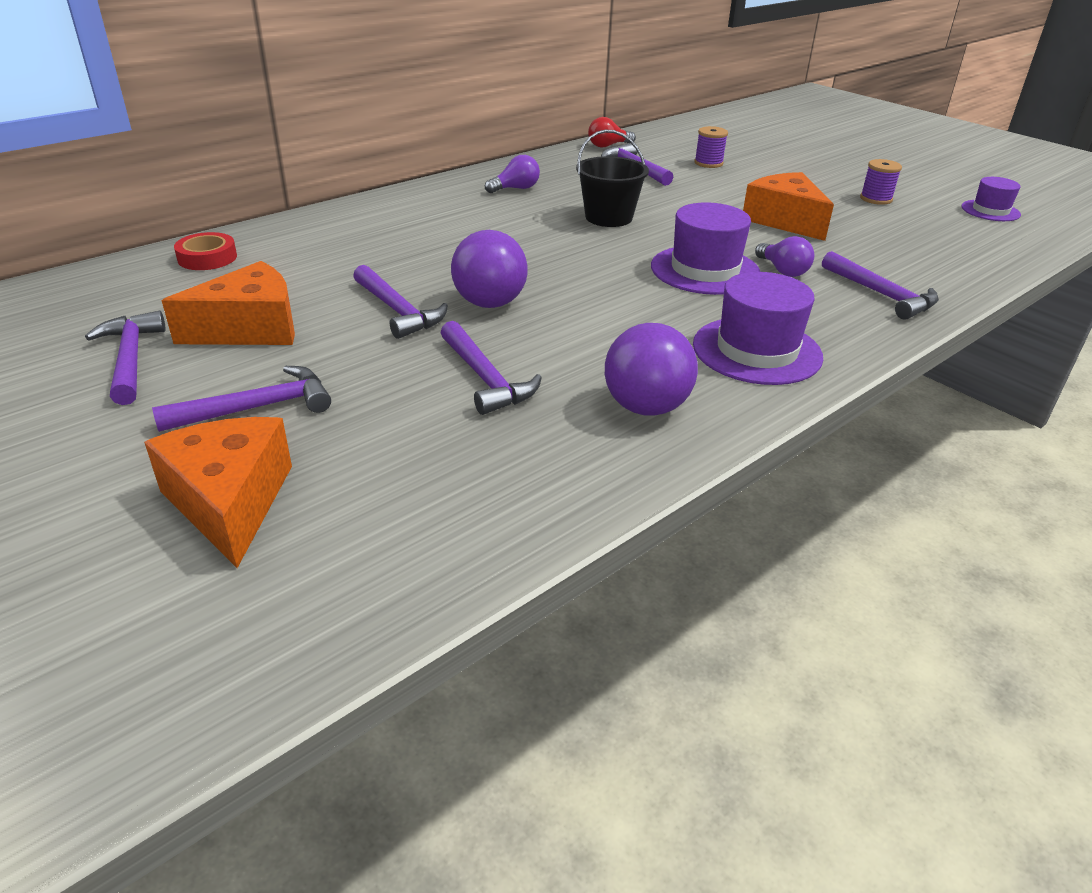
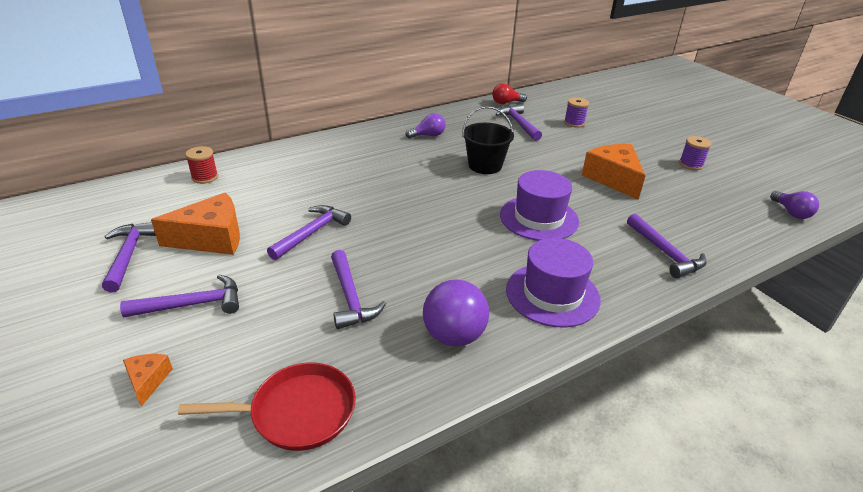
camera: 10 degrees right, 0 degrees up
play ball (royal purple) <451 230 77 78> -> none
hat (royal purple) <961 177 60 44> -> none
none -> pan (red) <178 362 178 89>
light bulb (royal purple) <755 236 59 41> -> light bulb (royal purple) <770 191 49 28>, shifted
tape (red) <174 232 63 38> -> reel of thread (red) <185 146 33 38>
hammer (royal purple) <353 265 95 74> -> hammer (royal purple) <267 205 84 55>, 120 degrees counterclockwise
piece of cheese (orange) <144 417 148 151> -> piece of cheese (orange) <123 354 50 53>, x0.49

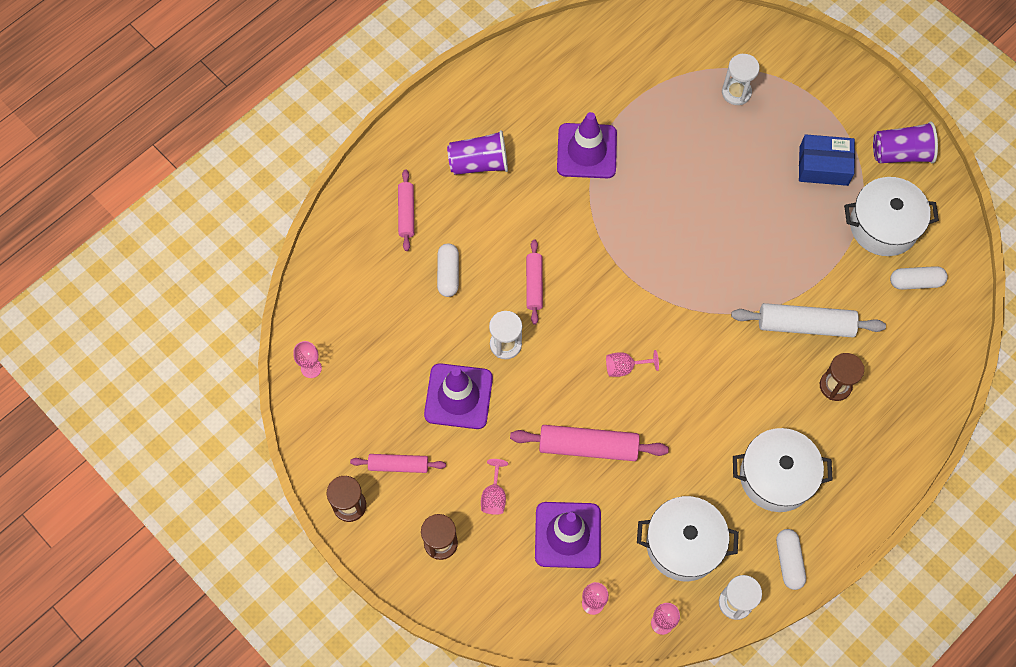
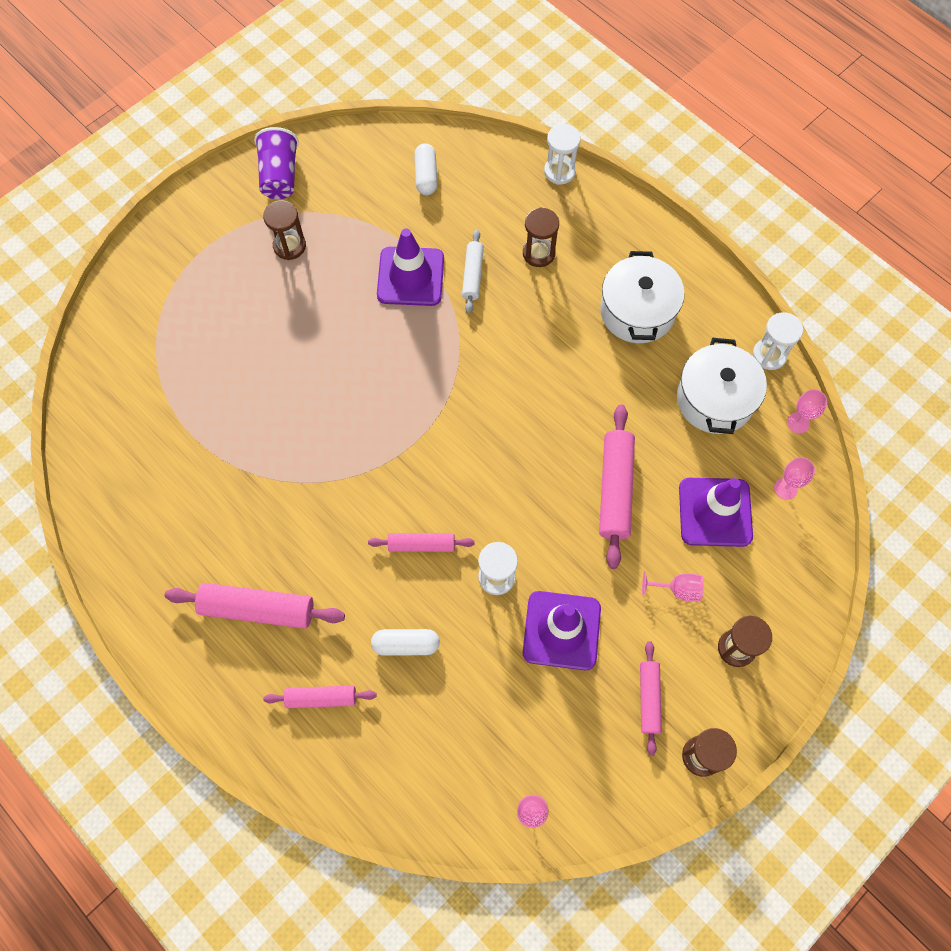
camera: 90 degrees left, 0 degrees up
chalice (pink) <606 350 53 27> -> none
pill shape (white) <776 529 30 61> -> none
stockpot (white) <844 177 95 79> -> none
traffic cone (royal purple) <557 112 60 66> -> traffic cone (royal purple) <377 228 67 78>, shifted
hourglass (white) <722 54 38 51> -> hourglass (white) <544 124 37 61>, shifted
beaker (royal purple) <447 130 61 45> -> dough roller (pink) <165 583 180 46>
package (blue) <799 134 56 52> -> hourglass (russet) <263 200 43 60>
dough roller (white) <731 303 155 34> -> dough roller (white) <462 229 22 85>, x0.60

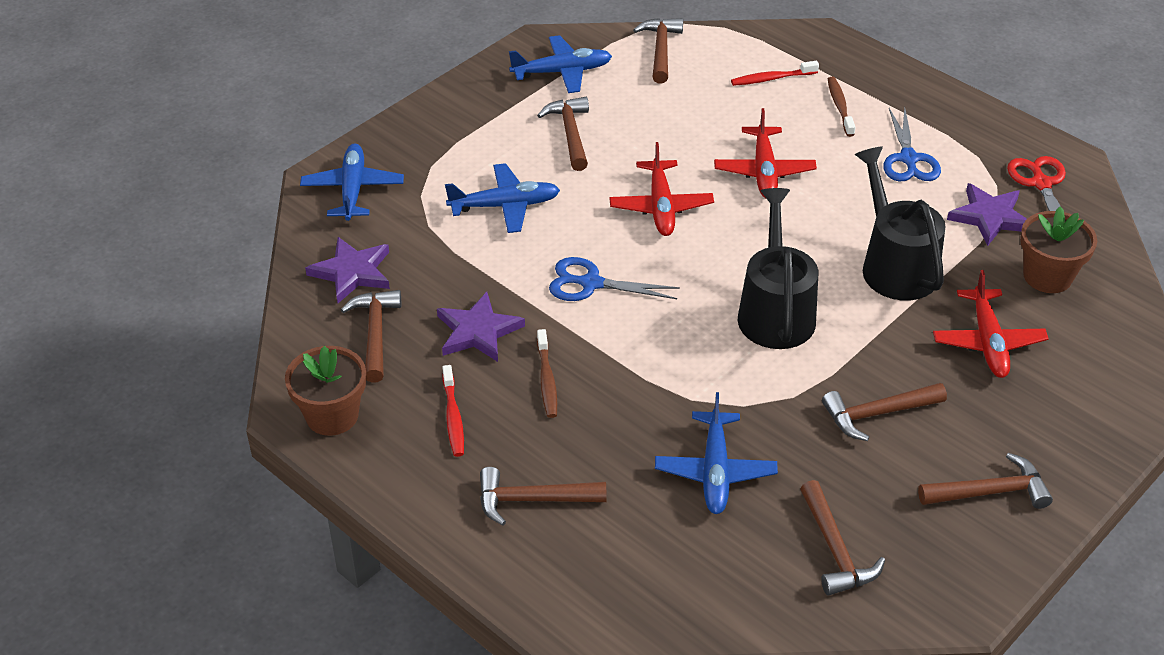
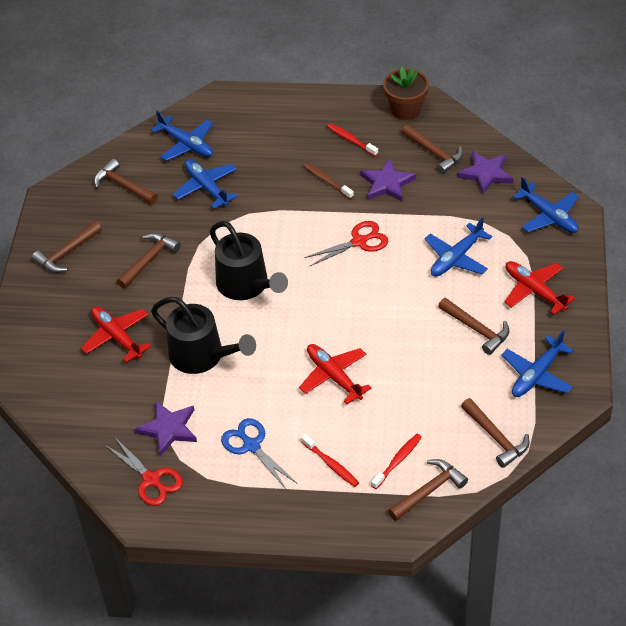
camera: 145 degrees right, 5 degrees up
plant pot (russet) <1020 207 77 86> -> none
none -> plane (blue) <151 111 62 50>
hammer (russet) <480 467 126 58> -> hammer (russet) <388 459 80 62>, shifted
plane (red) <609 142 105 94> -> plane (red) <504 261 71 54>, shifted
shears (blue) <549 257 131 44> -> shears (red) <304 221 84 45>
tooth brush (russet) <828 77 27 60> -> tooth brush (red) <301 434 58 53>

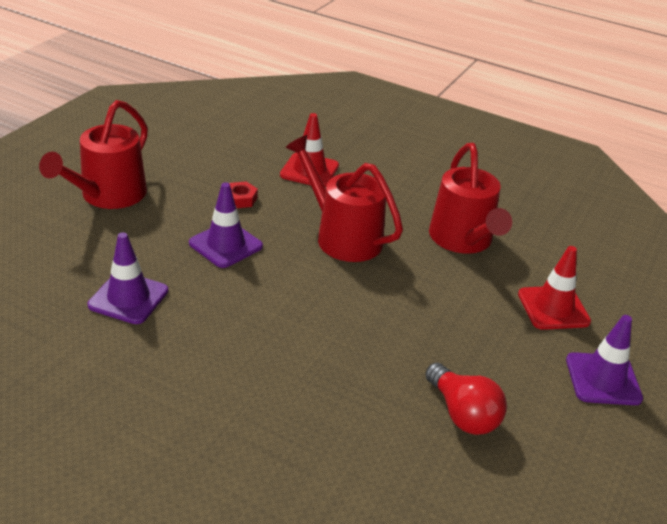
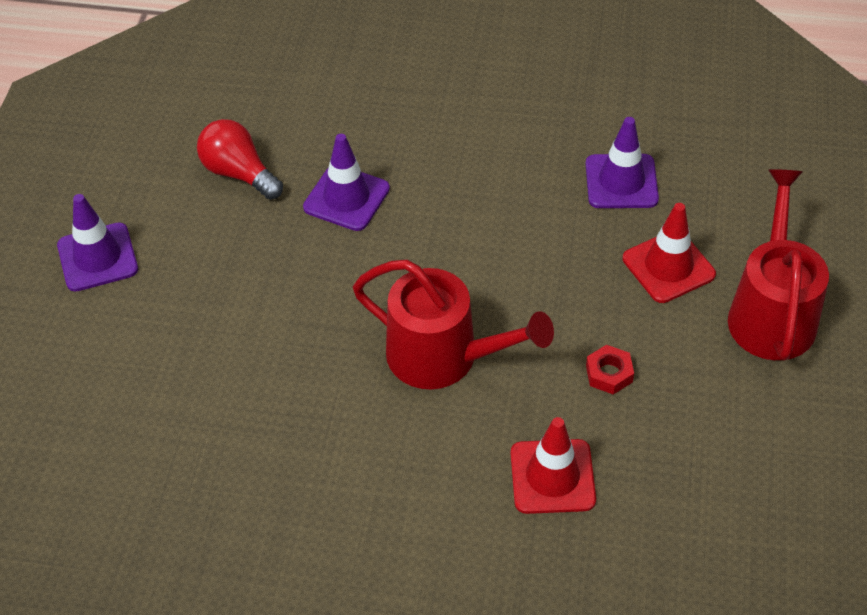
camera: 165 degrees right, 15 degrees up
watering can (red) <429 143 83 111> -> none
traffic cone (royal purple) <189 182 74 86> -> traffic cone (royal purple) <303 134 87 97>, shifted
traffic cone (red) <518 246 73 84> -> traffic cone (red) <623 203 93 100>, shifted

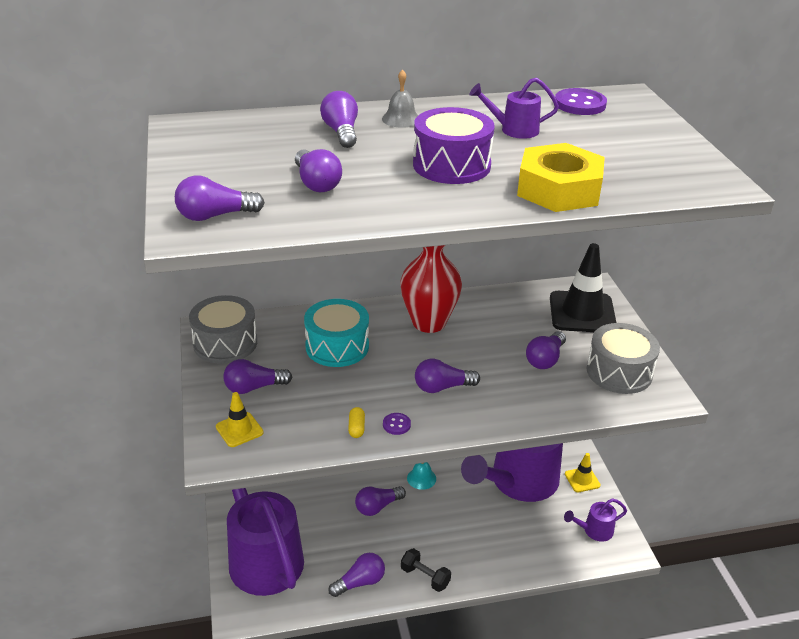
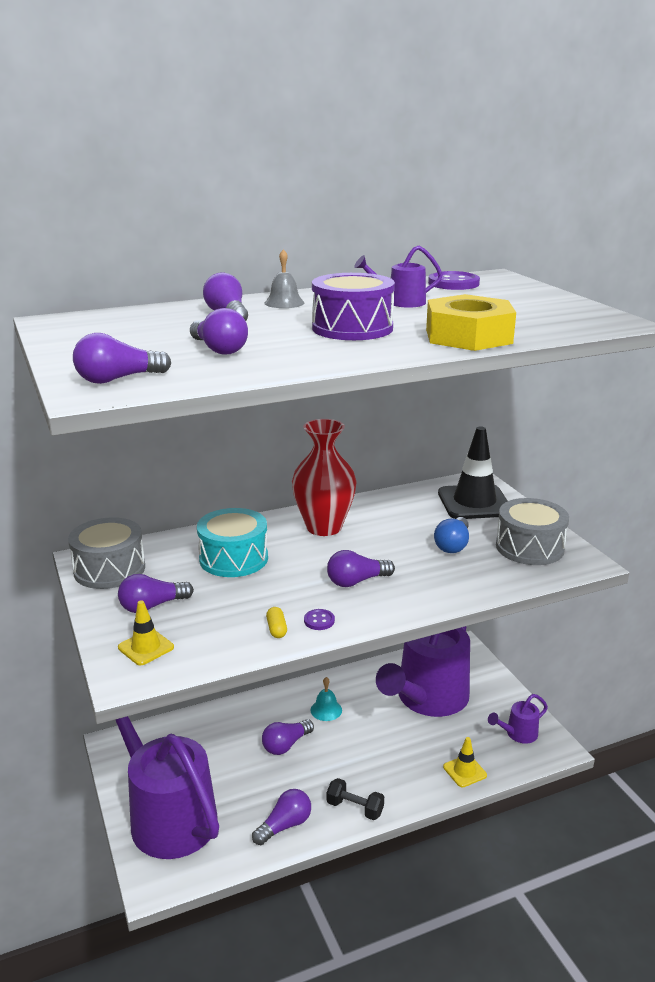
camera: 10 degrees left, 10 degrees down
traffic cone (golden) <565 453 36 39> -> traffic cone (golden) <443 737 44 50>, shifted
light bulb (royal purple) <526 331 40 38> -> light bulb (blue) <434 517 35 36>

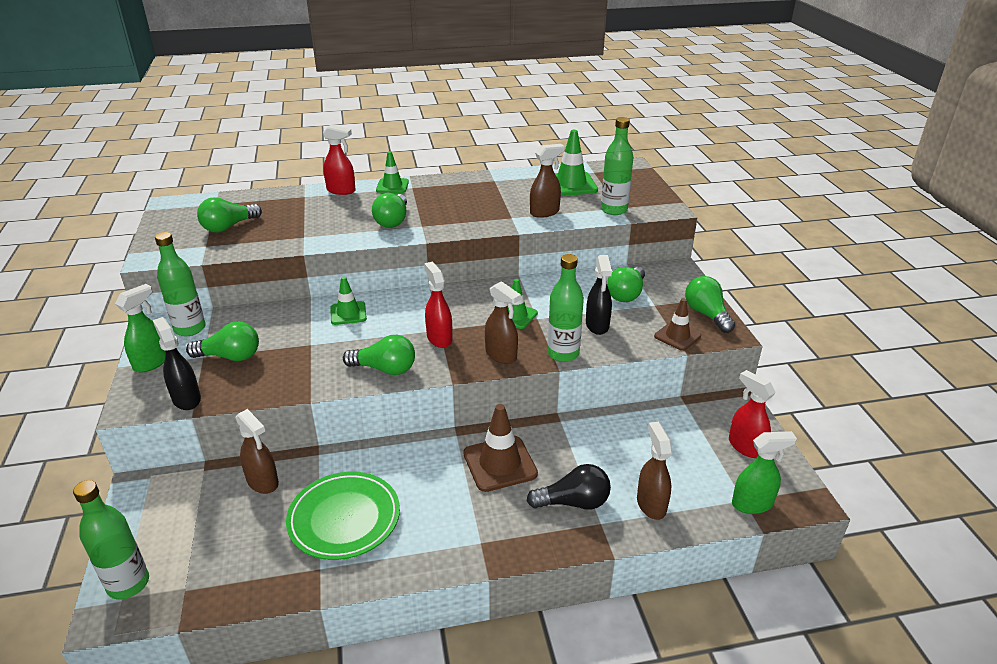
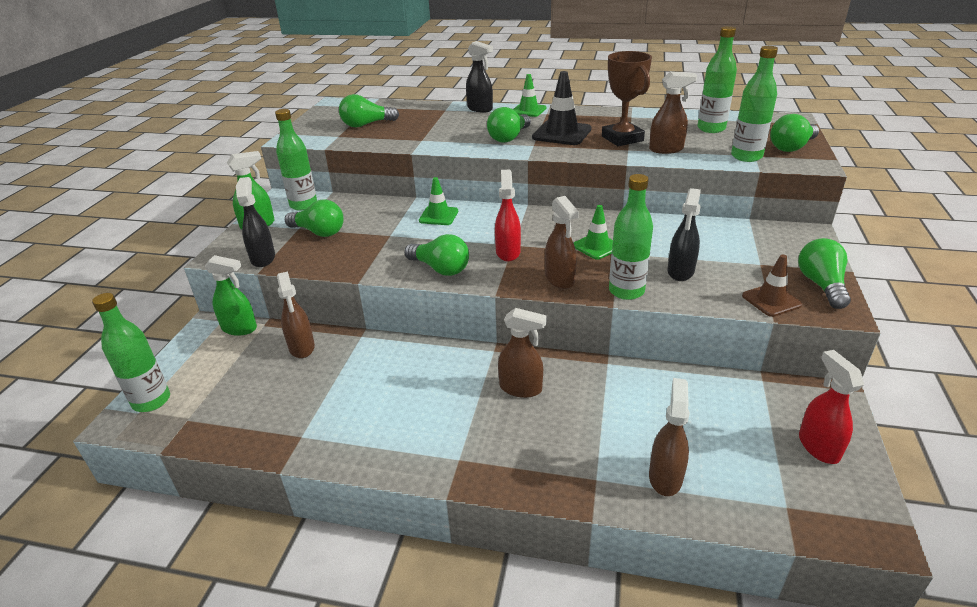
camera: 25 degrees right, 0 degrees up
dinner plate (leaf-green) <286 472 114 88> -> none
light bulb (jet-black) <527 464 84 45> -> none
none -> traffic cone (jet-black) <532 71 60 74>
none -> prize cup (russet) <602 51 50 95>
light bulb (leaf-green) <607 266 38 36> -> light bulb (leaf-green) <770 114 49 38>, shifted
spray bottle (leaf-green) <732 431 65 83> -> spray bottle (leaf-green) <205 255 52 81>, shifted
traffic cone (russet) <463 404 75 88> -> spray bottle (russet) <498 308 49 90>
traffic cone (leaf-green) <555 130 43 66> -> drink bottle (leaf-green) <697 26 40 107>
spray bottle (red) <323 125 33 70> -> spray bottle (jet-black) <466 41 27 72>

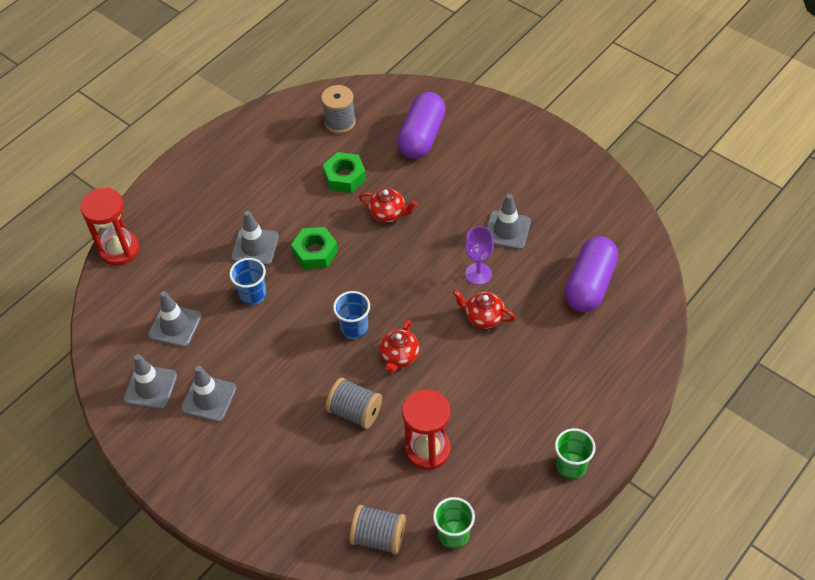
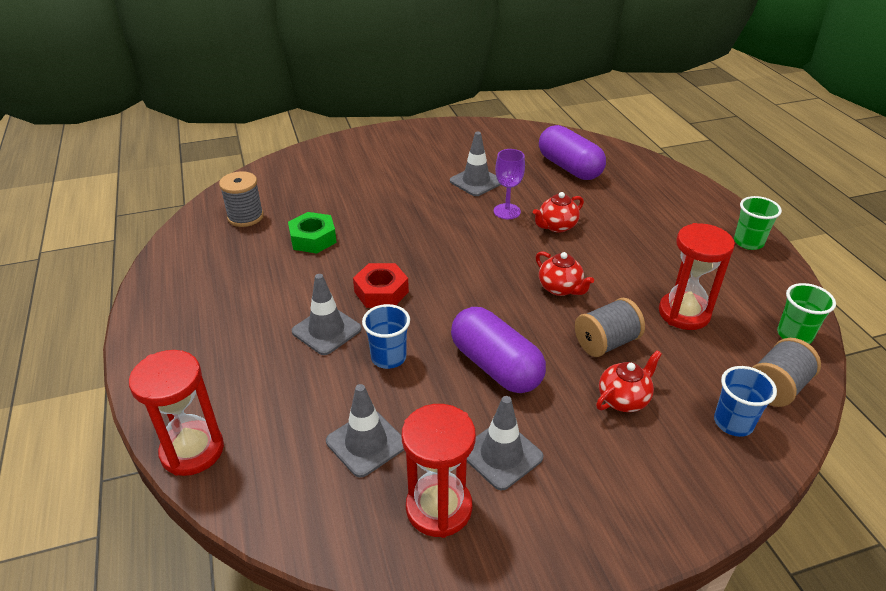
camera: 60 degrees left, 15 degrees down
beaker (blue) <333 291 37 48> -> beaker (blue) <714 366 63 71>, shifted
china teapot (red) <359 188 58 34> -> china teapot (red) <596 350 66 62>, shifted
pill shape (royal purple) <397 92 49 67> -> pill shape (royal purple) <451 307 95 86>, shifted
traffic cone (gray) <124 354 53 56> -> hourglass (red) <402 404 74 134>
hexagon nut (leaf-green) <291 227 47 42> -> hexagon nut (red) <353 263 56 45>

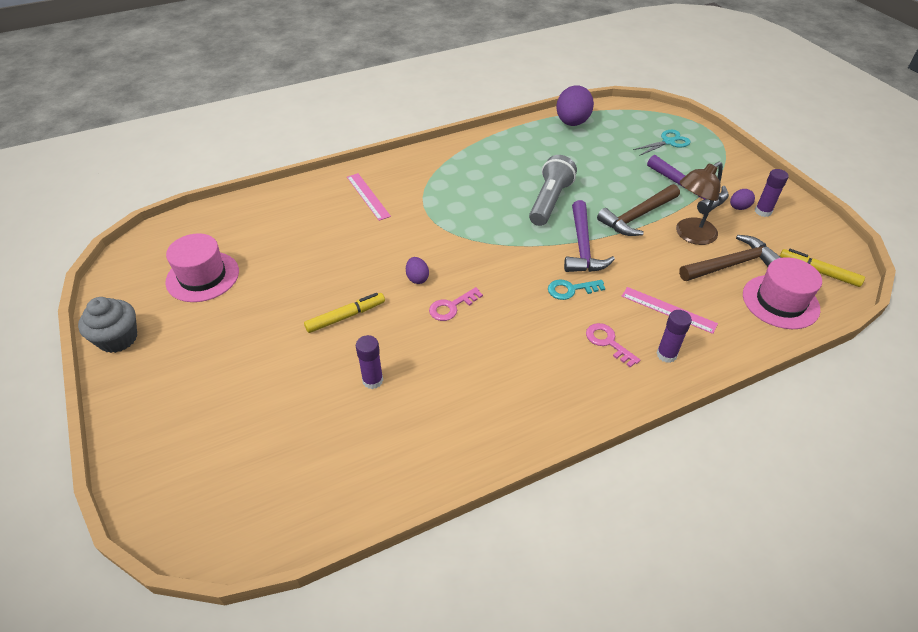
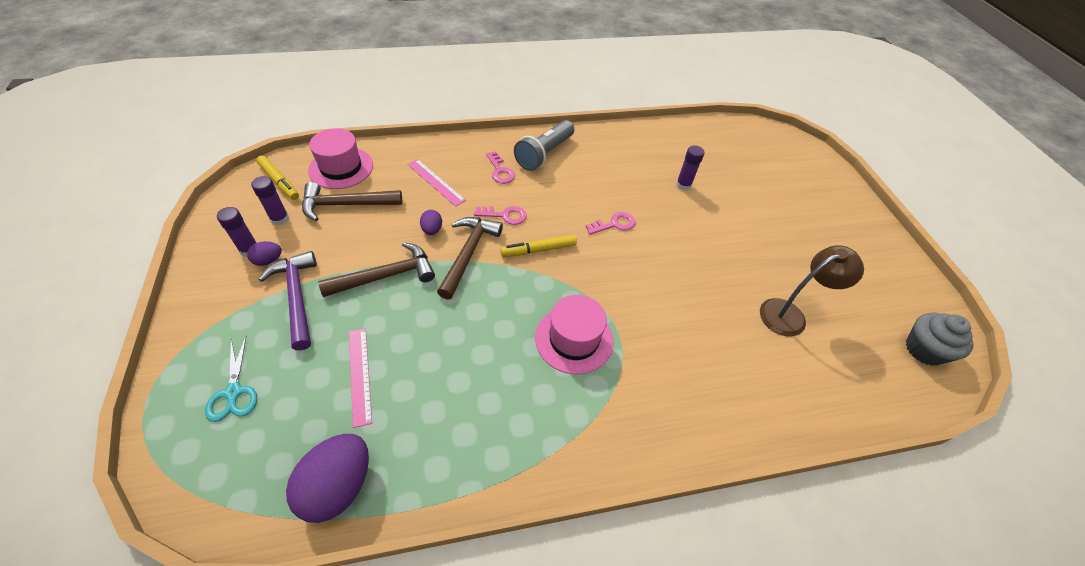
camera: 170 degrees left, 5 degrees up
cupcake (gray) <78 297 59 56> -> cupcake (gray) <906 313 68 53>, shifted
hat (pink) <165 233 74 69> -> hat (pink) <535 295 79 79>, shifted
marker pen (golden) <304 293 81 40> -> marker pen (golden) <500 235 77 22>, shifted
straightedge (pink) <347 173 44 48> -> straightedge (pink) <349 328 23 100>, shifted
toy egg (royal purple) <406 257 23 27> -> toy egg (royal purple) <420 210 22 25>, shifted
torch (gray) <529 155 48 71> -> torch (gray) <514 120 60 51>, shifted
glue stick (royal purple) <657 310 35 53> -> glue stick (royal purple) <251 176 38 50>, shifted
lamp (russet) <676 162 47 83> -> lamp (russet) <760 245 104 92>, shifted
latchkey (teal) <548 279 57 21> -> latchkey (pink) <474 206 53 19>
hammer (royal purple) <564 200 51 72> -> hammer (russet) <437 217 66 83>
shears (teal) <633 130 58 26> -> shears (teal) <205 336 52 86>, 90 degrees counterclockwise

